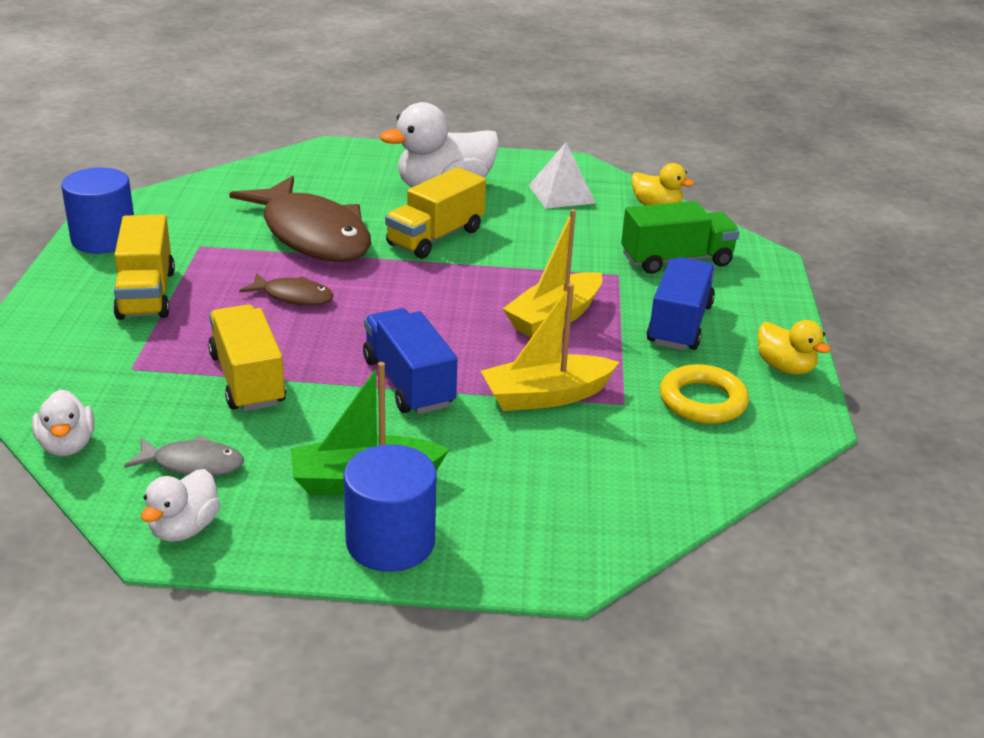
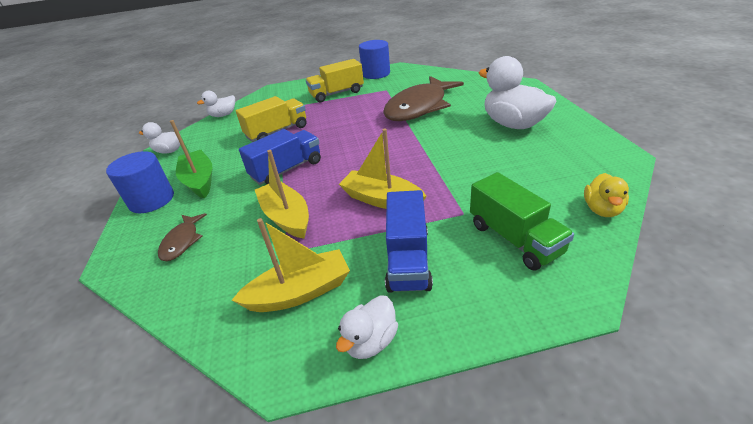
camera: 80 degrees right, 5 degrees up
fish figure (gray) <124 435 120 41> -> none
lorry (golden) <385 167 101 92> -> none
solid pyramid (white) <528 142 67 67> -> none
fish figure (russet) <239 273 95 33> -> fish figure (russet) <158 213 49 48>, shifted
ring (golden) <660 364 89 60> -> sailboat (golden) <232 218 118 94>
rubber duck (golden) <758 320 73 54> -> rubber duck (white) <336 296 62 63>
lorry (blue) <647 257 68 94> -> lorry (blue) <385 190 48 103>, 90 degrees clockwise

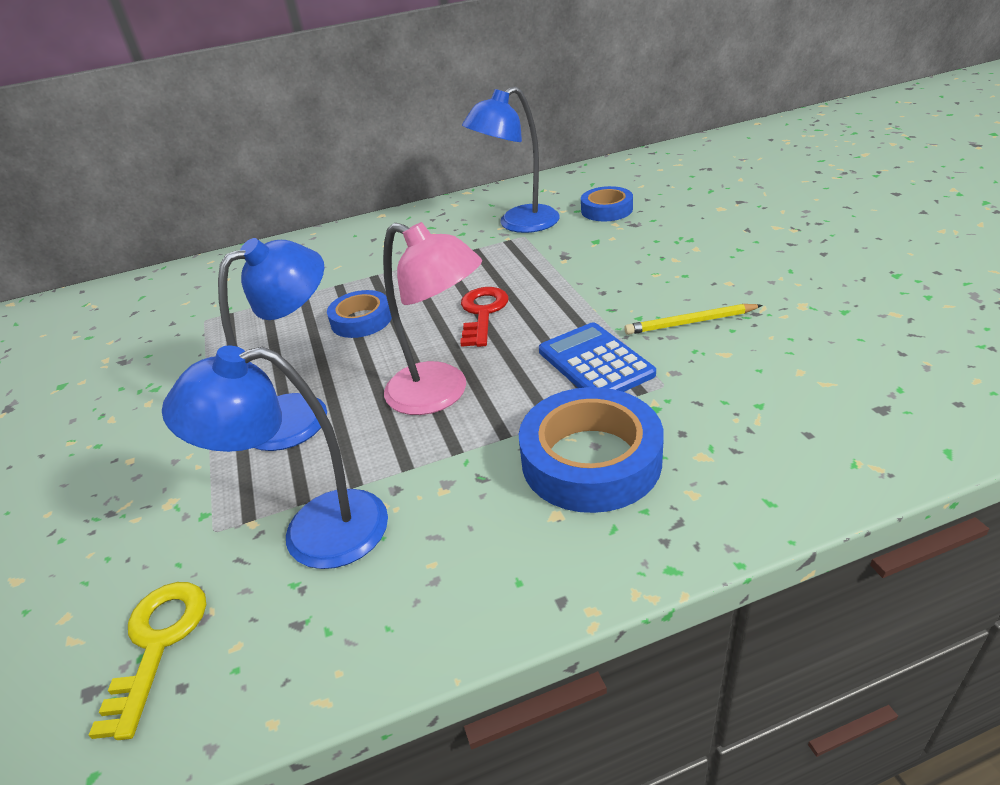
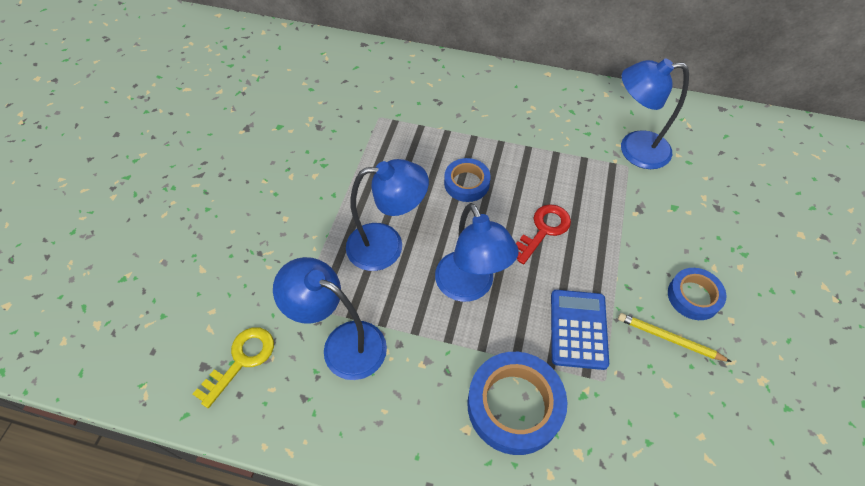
camera: 30 degrees right, 20 degrees up
tape (blue) <581 186 52 35> -> tape (blue) <668 268 58 52>, shifted
lamp (pink) <383 222 99 193> -> lamp (blue) <435 203 84 99>

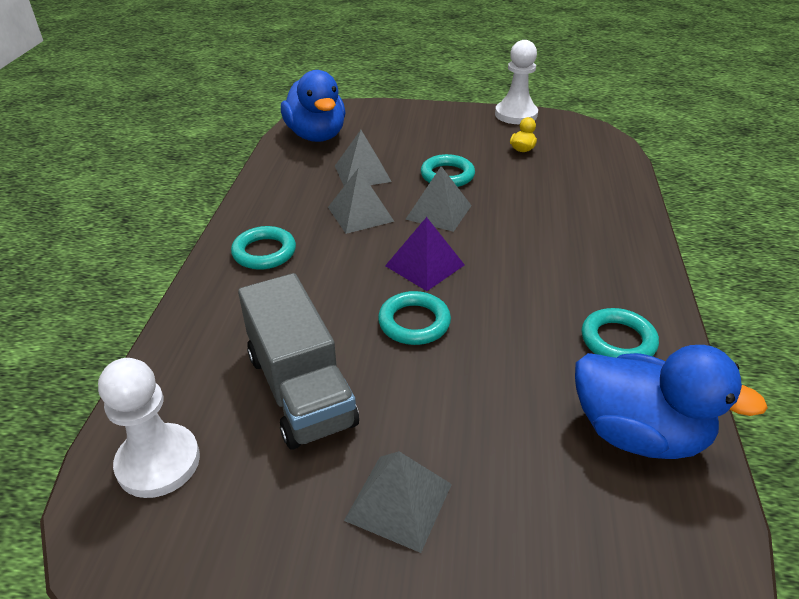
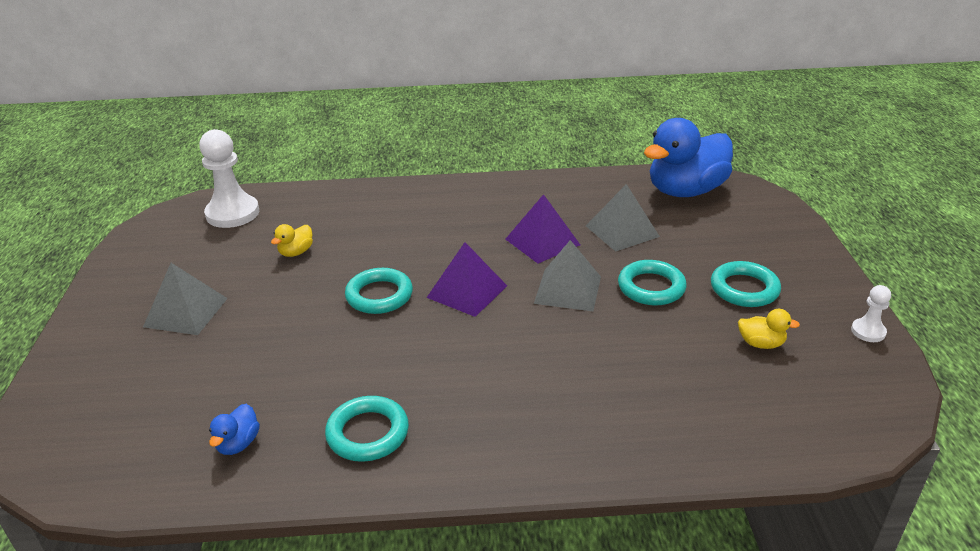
camera: 80 degrees right, 5 degrees down
ring (teal) <231 226 65 44> -> ring (teal) <711 261 70 46>, shifted
lorry (gray) <238 273 121 177> -> rubber duck (golden) <271 224 42 33>
solid pyramid (gray) <328 168 66 66> -> solid pyramid (royal purple) <505 194 75 69>
game pawn (white) <495 40 43 84> -> game pawn (white) <851 285 40 57>, x0.49
rubber duck (blue) <575 345 193 114> -> rubber duck (blue) <209 404 51 51>, x0.40

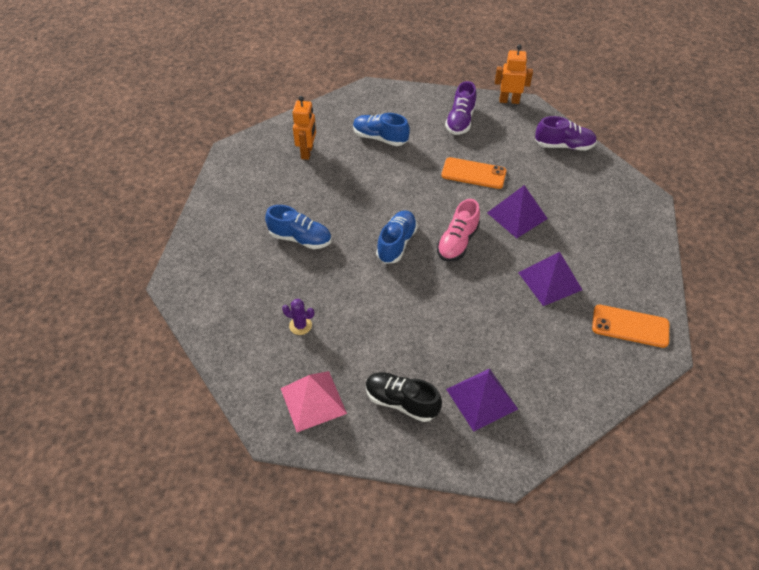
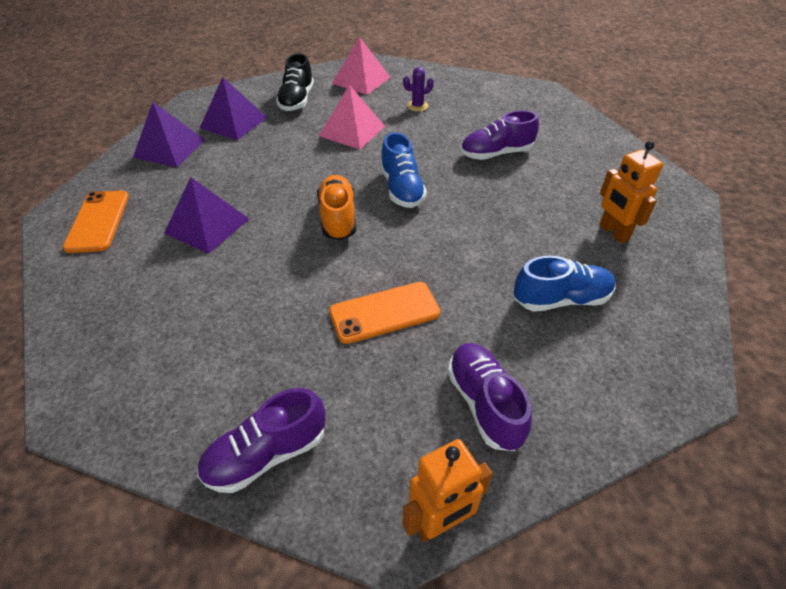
camera: 145 degrees right, 5 degrees down
none -> solid pyramid (pink) <319 85 66 64>
solid pyramid (royal purple) <487 185 61 53> -> solid pyramid (royal purple) <133 102 72 65>, shifted
lace-up shoe (blue) <265 205 66 44> -> lace-up shoe (royal purple) <461 110 78 50>
lace-up shoe (pink) <437 199 43 63> -> lace-up shoe (orange) <317 175 39 66>
lace-up shoe (jet-black) <365 372 77 50> -> lace-up shoe (jet-black) <276 53 38 58>, 105 degrees clockwise
phone (orange) <592 305 77 43> -> phone (orange) <63 191 66 62>, 75 degrees counterclockwise

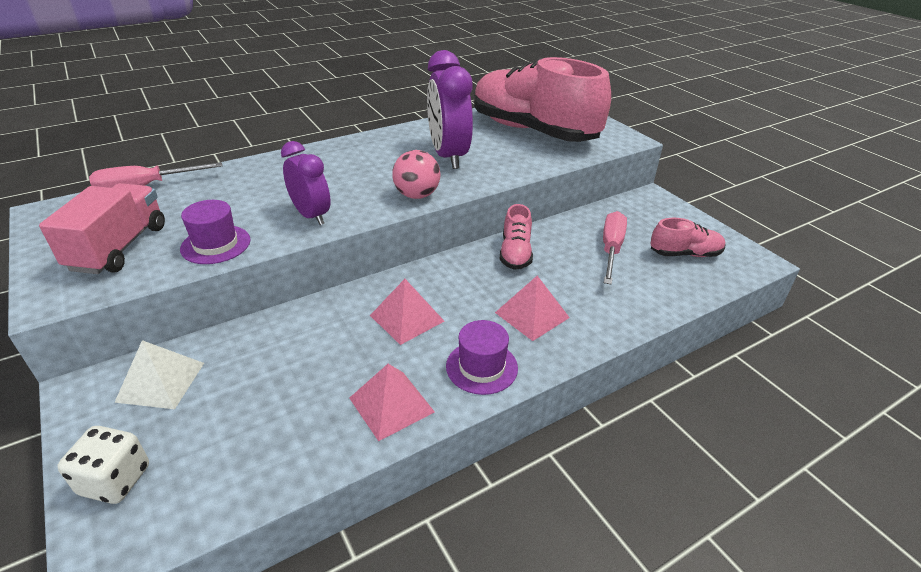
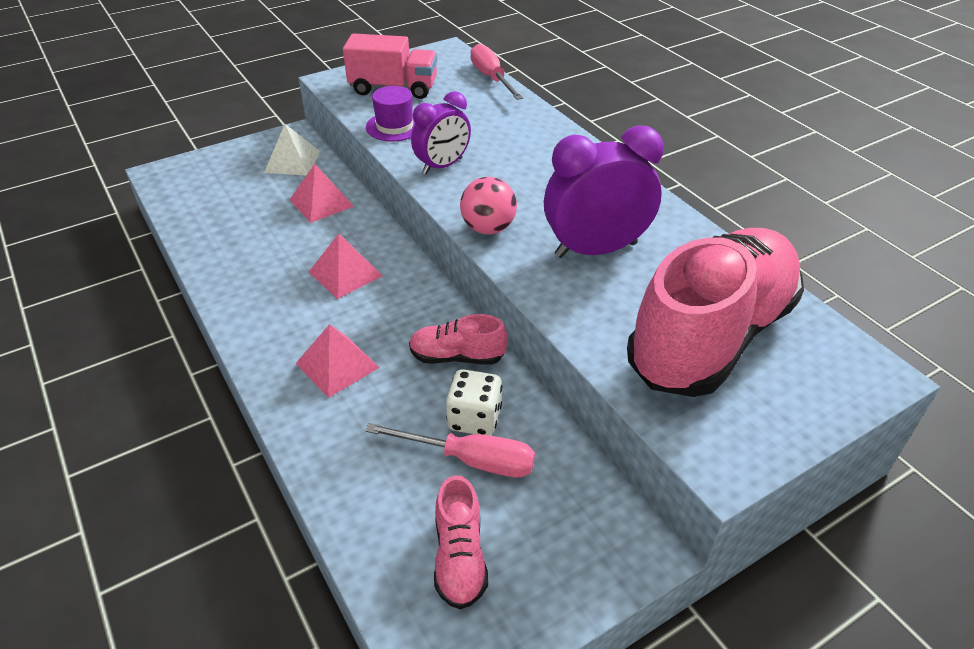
camera: 90 degrees right, 5 degrees up
hat (royal purple) <446 320 72 75> -> none
dice (white) <57 426 92 78> -> dice (white) <446 369 56 66>, shifted
solid pyramid (pink) <349 364 86 77> -> solid pyramid (pink) <290 164 64 59>, shifted

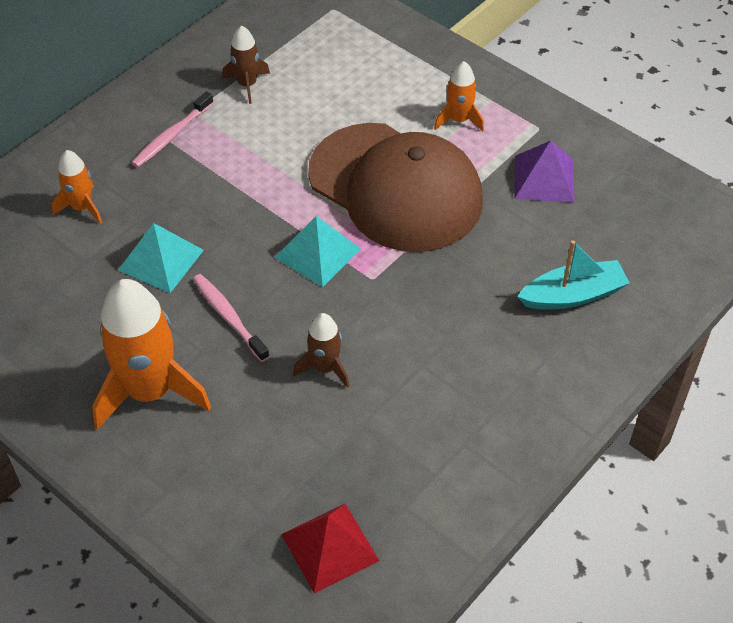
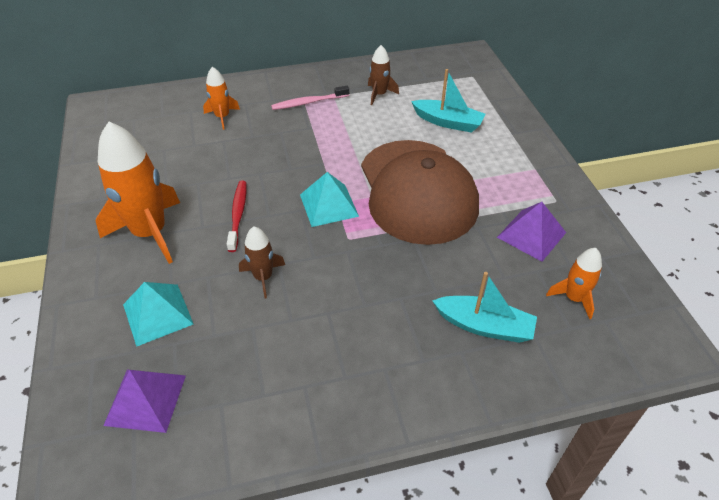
camera: 35 degrees right, 5 degrees down
none -> sailboat (teal) <411 69 74 64>
solid pyramid (teal) <118 223 86 70> -> solid pyramid (teal) <123 282 70 65>, shifted
toy rocket (orange) <434 61 50 70> -> toy rocket (orange) <546 248 56 71>, shifted
tooth brush (pink) <193 274 77 88> -> tooth brush (red) <227 181 20 71>
solid pyramid (red) <281 504 98 89> -> solid pyramid (royal purple) <103 369 83 64>

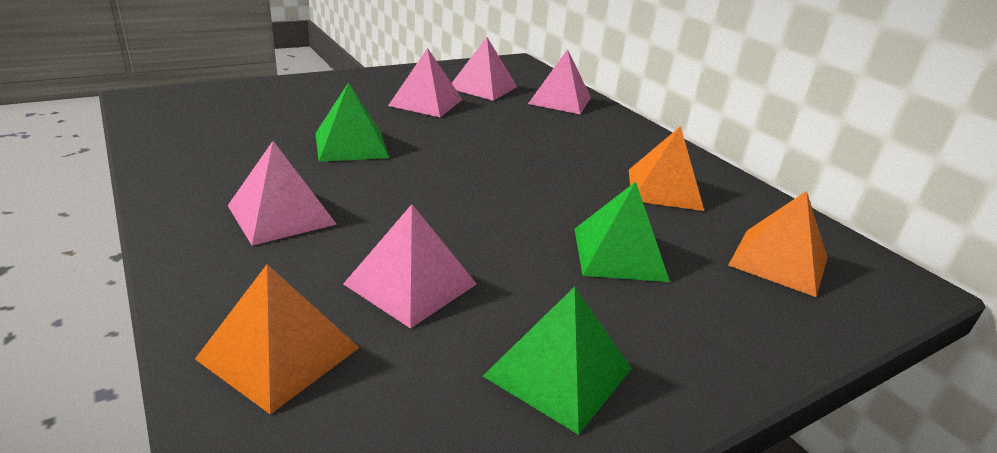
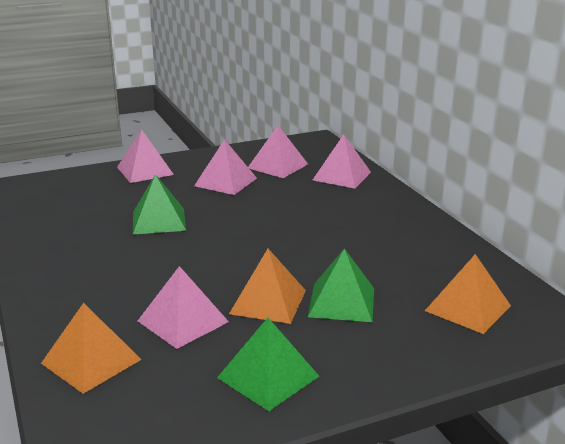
camera: 10 degrees right, 5 degrees down
solid pyramid (pink) <228 141 109 105> -> solid pyramid (pink) <117 129 57 54>, shifted
solid pyramid (orange) <629 126 75 85> -> solid pyramid (orange) <229 249 77 75>, shifted

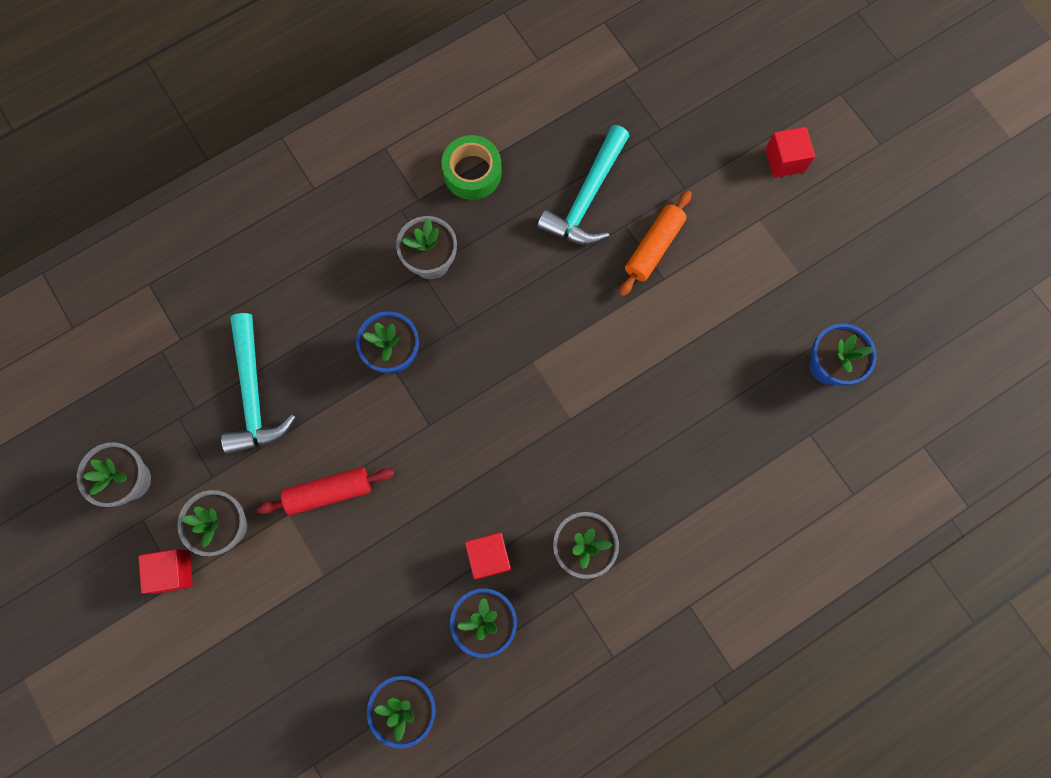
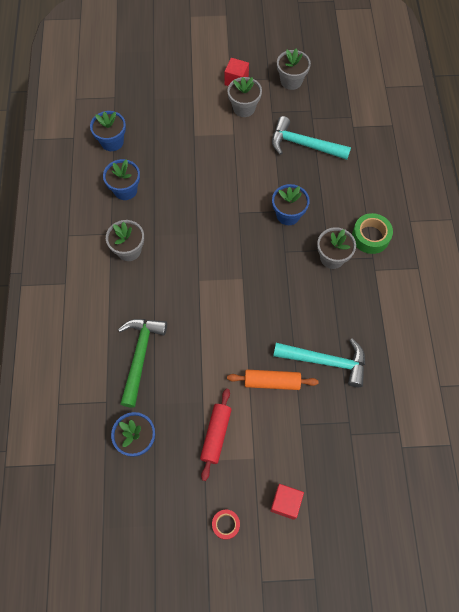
camera: 120 degrees right, 10 degrees down
block (red) <465 532 46 47> -> none
none -> hammer (leaf-green) <118 319 49 89>
none -> tape (red) <212 510 28 30>
dough roller (red) <257 467 138 48> -> dough roller (red) <200 388 32 93>, shifted
tape (leaf-green) <441 135 61 65> -> tape (leaf-green) <352 213 41 41>, shifted
hammer (teal) <537 125 92 120> -> hammer (teal) <273 338 92 49>, 135 degrees clockwise
dough roller (orange) <619 191 73 105> -> dough roller (orange) <227 370 92 20>, 60 degrees counterclockwise

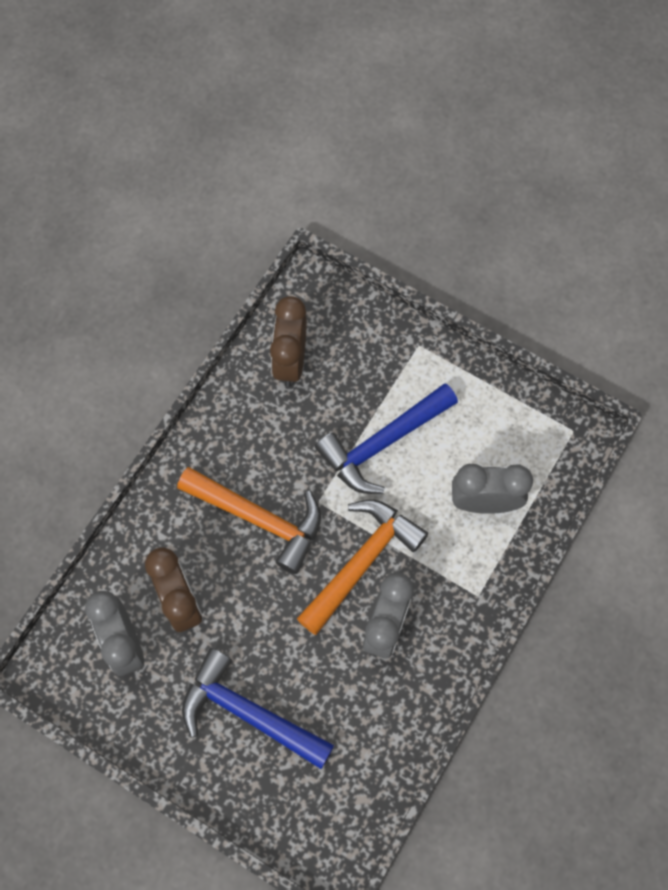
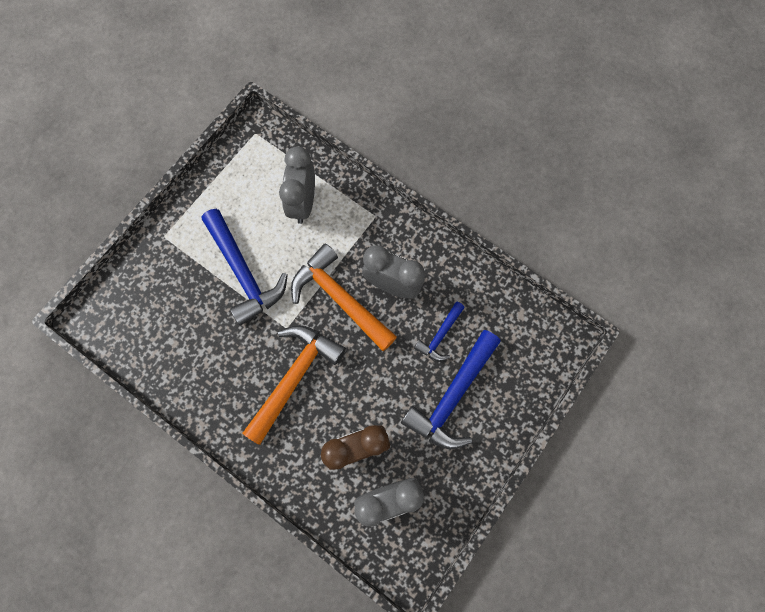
camera: 85 degrees left, 5 degrees up
alarm clock (russet) <270 296 37 91> -> none
none -> hammer (blue) <414 302 51 59>

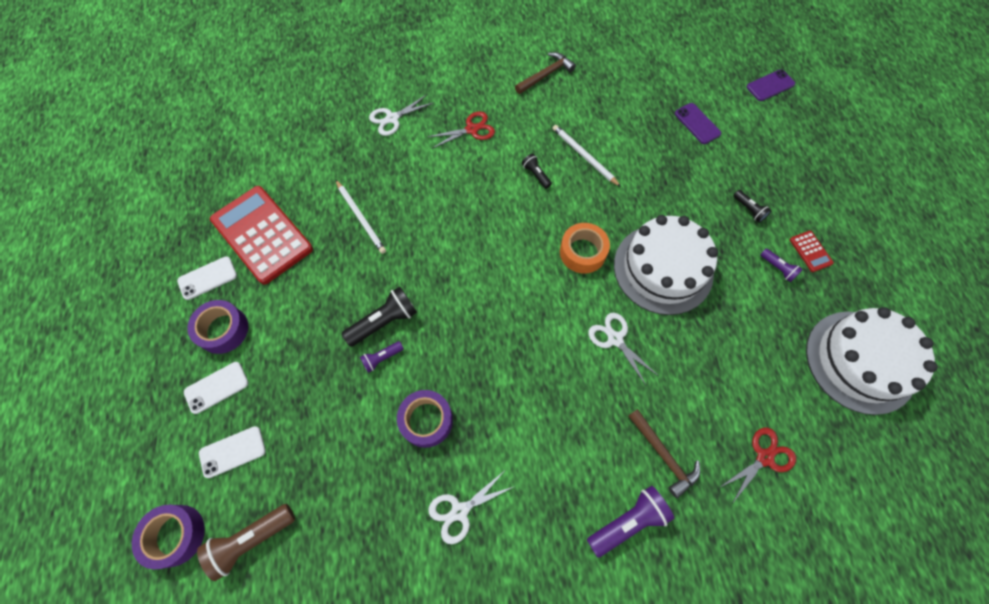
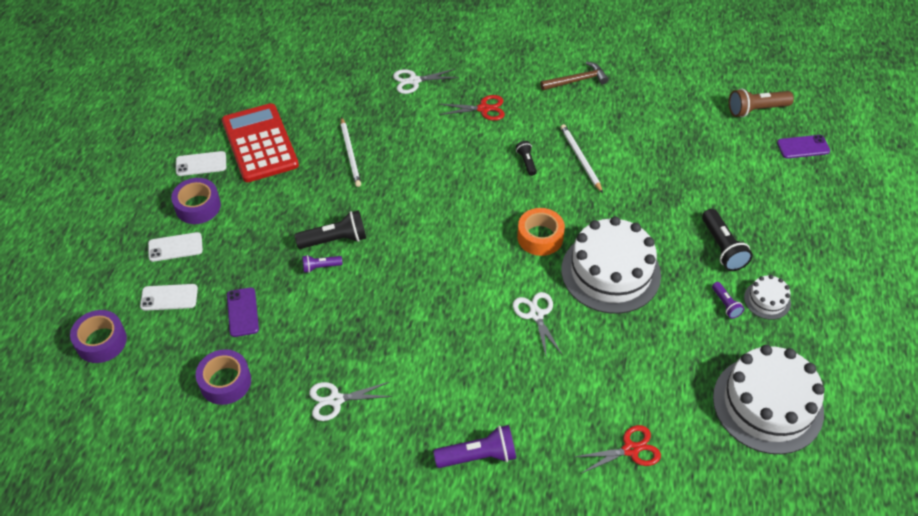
camera: 20 degrees right, 15 degrees down
hammer (russet) <628 409 72 89> -> none
torch (russet) <197 504 98 77> -> torch (russet) <729 88 65 29>, shifted
tape (royal purple) <397 390 56 58> -> tape (royal purple) <196 349 55 56>, shifted
phone (royal purple) <675 103 46 41> -> phone (royal purple) <227 287 32 50>, shifted
calculator (red) <790 231 44 41> -> cake (white) <744 275 47 45>
torch (jet-black) <733 190 38 33> -> torch (jet-black) <702 209 51 62>, x1.79

